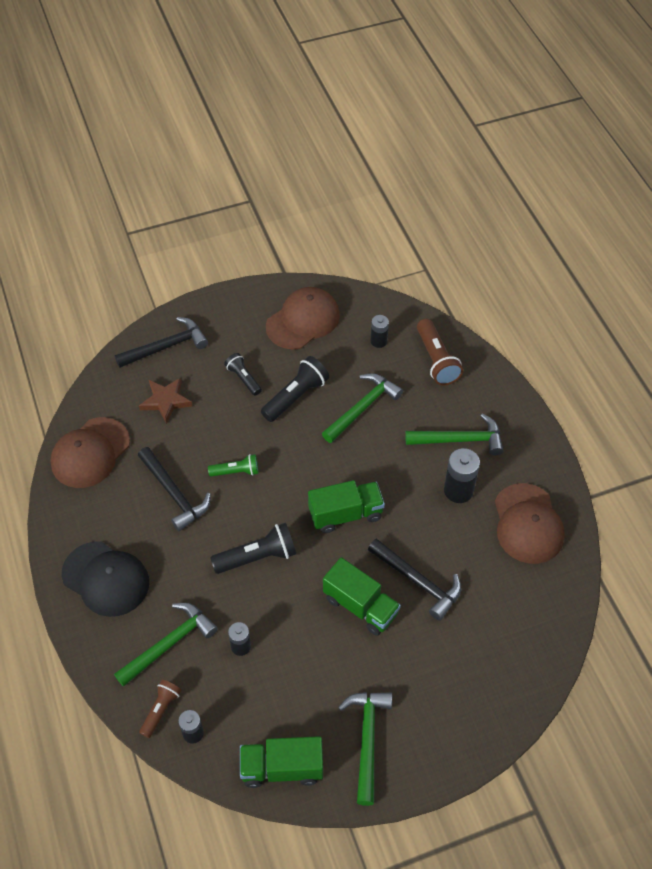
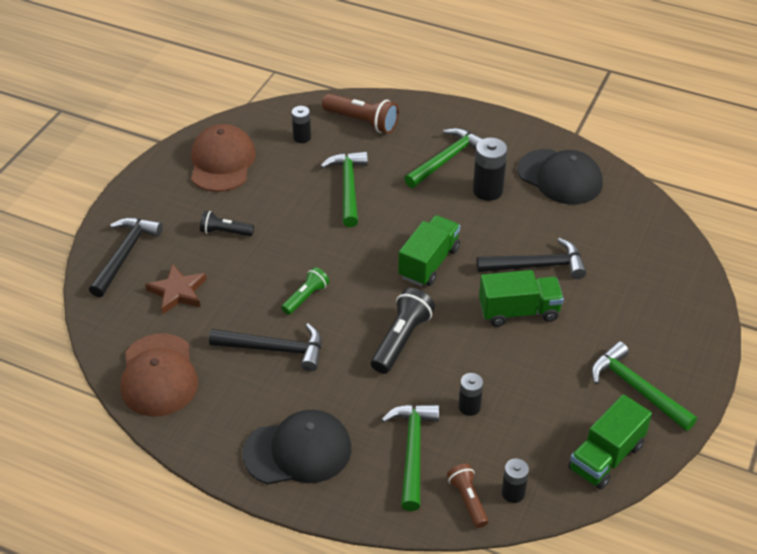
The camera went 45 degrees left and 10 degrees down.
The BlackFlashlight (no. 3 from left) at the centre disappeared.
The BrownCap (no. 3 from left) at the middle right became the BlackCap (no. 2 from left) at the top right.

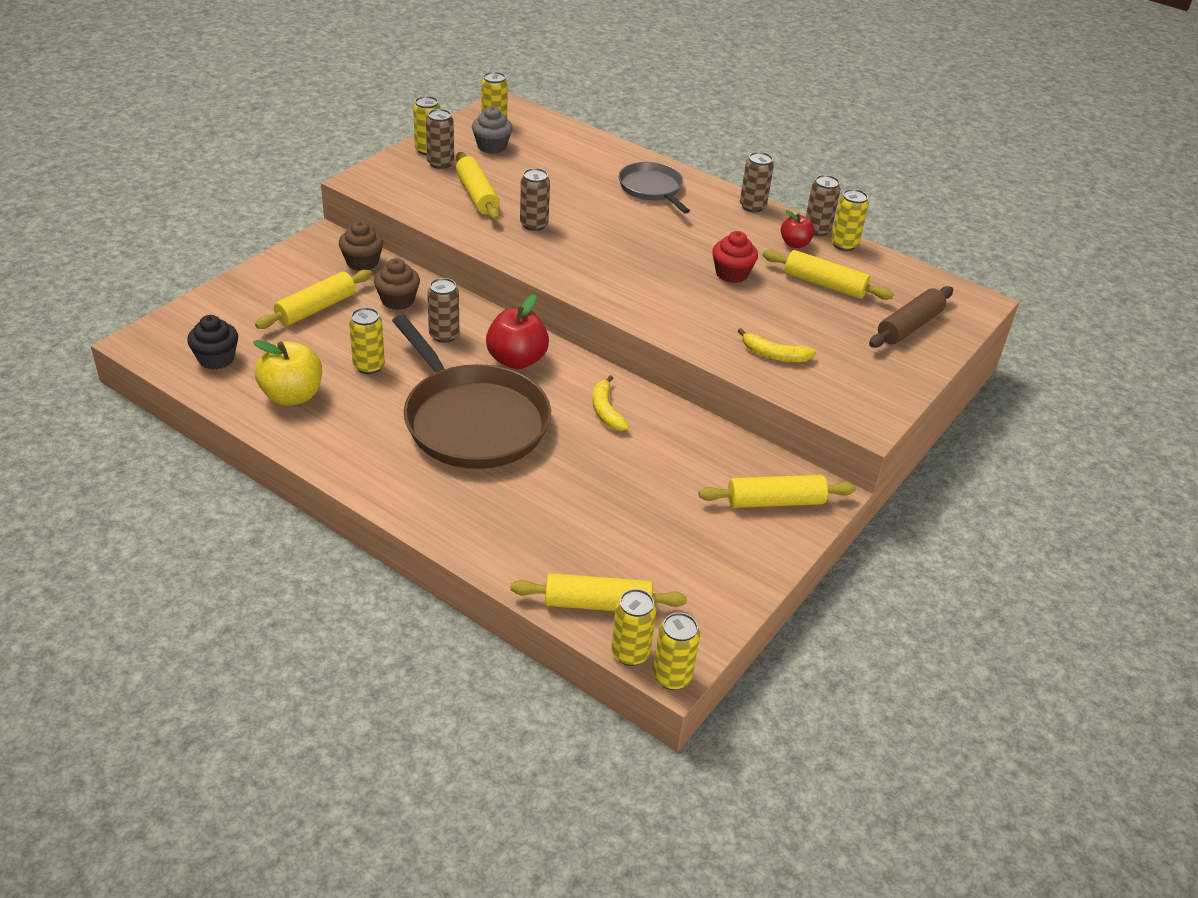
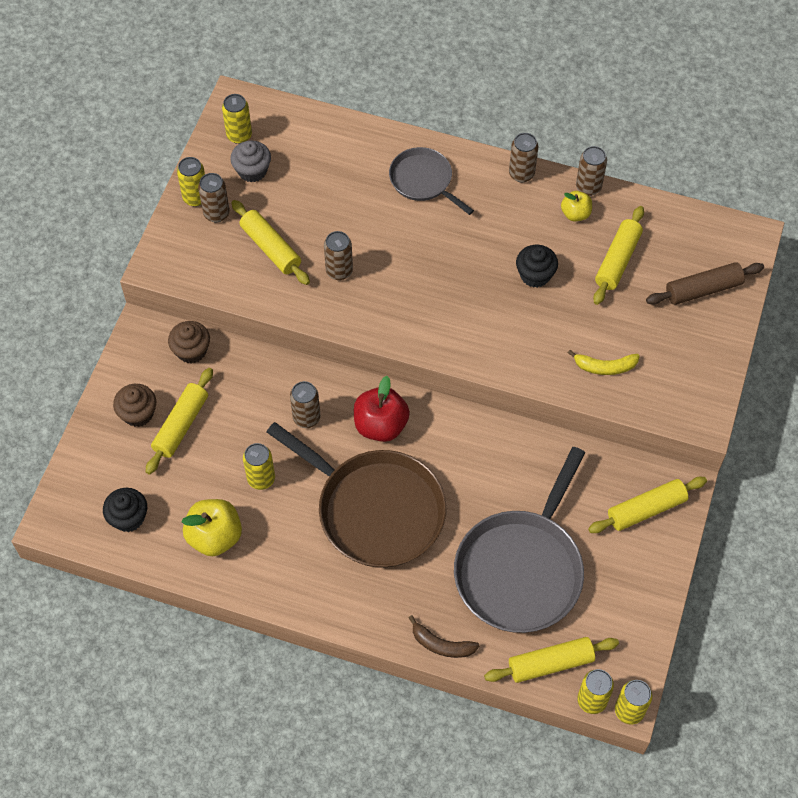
The camera went 15 degrees left and 20 degrees up.
The YellowCan (no. 6 from left) at the top right disappeared.
The RedApple (no. 2 from left) at the top centre became the YellowApple (no. 2 from left) at the top right.
The RedCupcake at the top centre became the BlackCupcake (no. 2 from left) at the middle right.
The YellowRollingPin (no. 5 from left in the first image) at the top right turned 75 degrees counterclockwise.
The BrownCupcake (no. 2 from left in the first image) moved from the top left to the middle left.
The BrownRollingPin at the middle right turned 45 degrees clockwise.
The YellowBanana (no. 1 from left) at the centre disappeared.
The GreyPan (no. 2 from left) at the bottom centre appeared.
The BrownBanana at the bottom centre appeared.

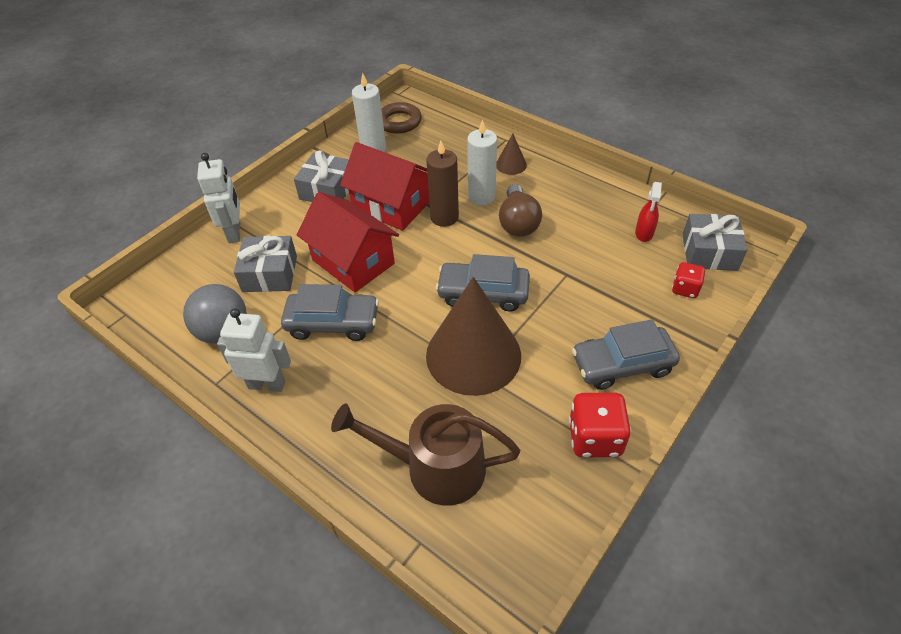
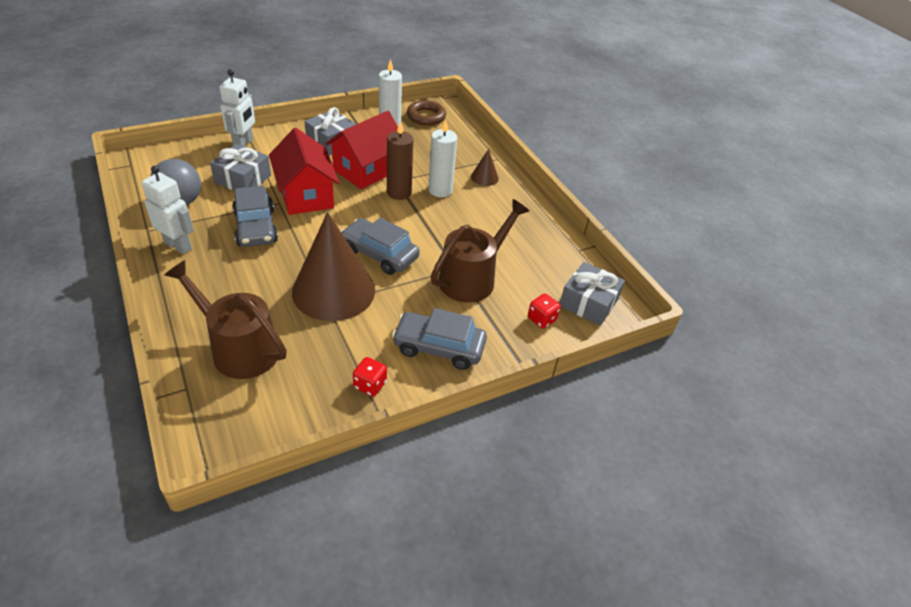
The camera went 20 degrees right and 5 degrees down.
The RedHouse (no. 2 from left) at the top centre turned 75 degrees clockwise.
The RedSprayBottle at the middle right disappeared.
The BrownLightBulb at the top centre disappeared.
The GreyCar (no. 1 from left) at the centre turned 45 degrees clockwise.
The RedDice (no. 1 from left) at the bottom centre changed to 0.60 times the size.
The BrownWateringCan (no. 2 from left) at the centre appeared.

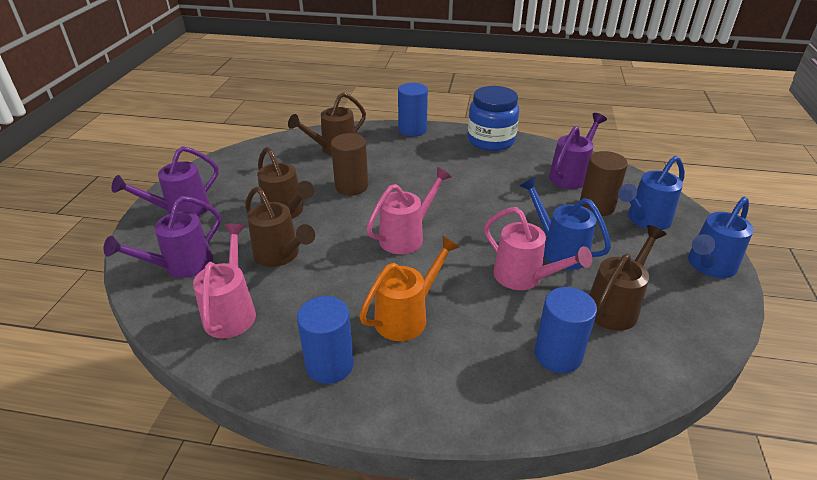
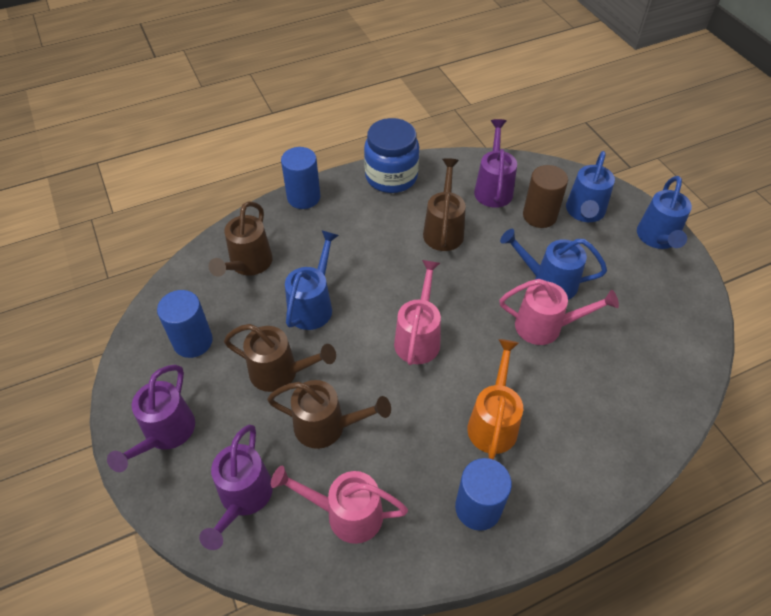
The camera went 35 degrees left and 15 degrees up.
The BrownCylinder (no. 1 from left) at the centre was replaced by the BlueWateringCan (no. 1 from left) at the centre.
The PinkWateringCan (no. 1 from left) at the middle left turned 45 degrees counterclockwise.
The BrownWateringCan (no. 4 from left) moved from the middle right to the top centre.
The BlueCylinder (no. 3 from left in the first image) moved from the bottom right to the middle left.

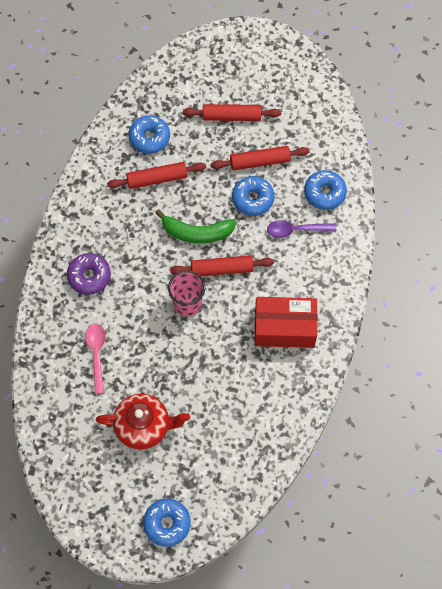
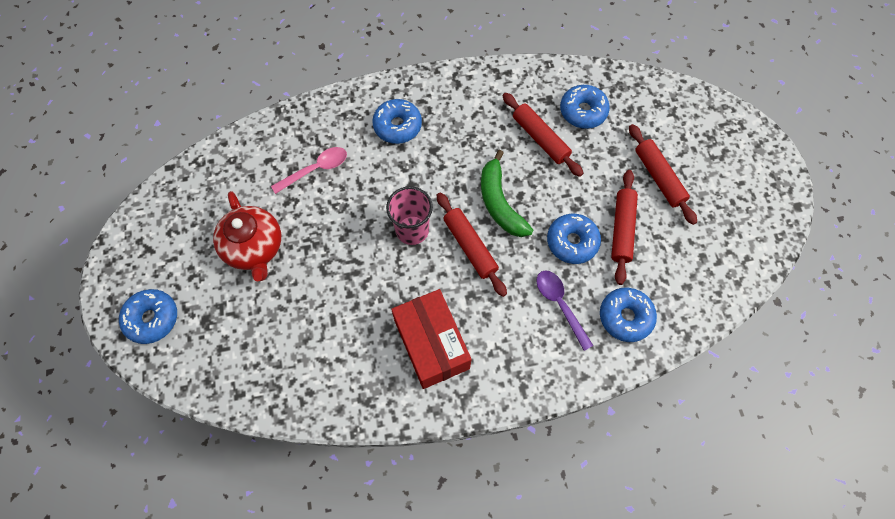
The camera went 65 degrees right and 0 degrees up.
The RedRollingPin (no. 4 from left in the first image) at the top centre turned 45 degrees clockwise.
The PurpleDonut at the middle left became the BlueDonut (no. 2 from left) at the top centre.

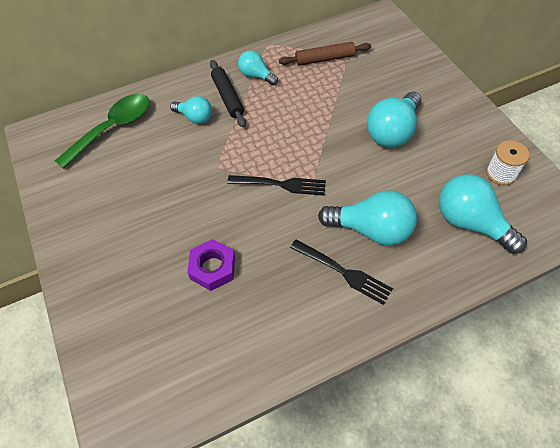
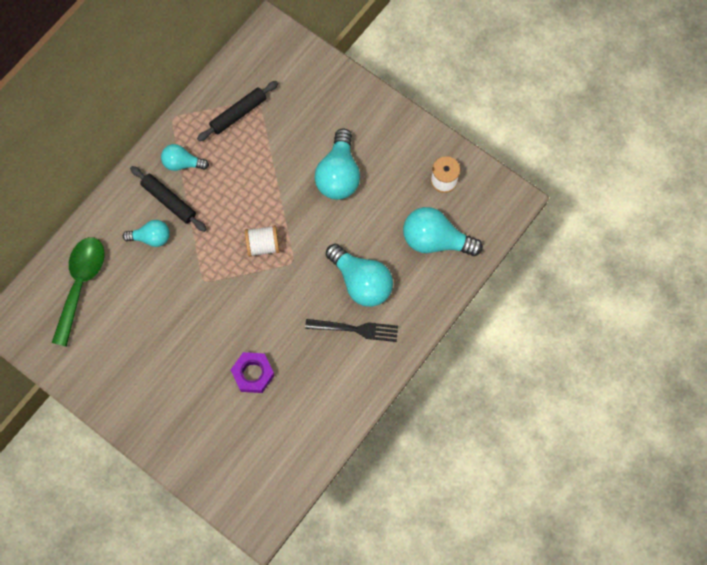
The camera went 30 degrees left and 15 degrees up.
The BrownRollingPin at the top centre became the BlackRollingPin (no. 2 from left) at the top centre.
The BlackFork (no. 1 from left) at the centre disappeared.
The TurquoiseLightBulb (no. 3 from left in the first image) at the centre turned 60 degrees clockwise.
The WhiteSpool (no. 1 from left) at the centre appeared.

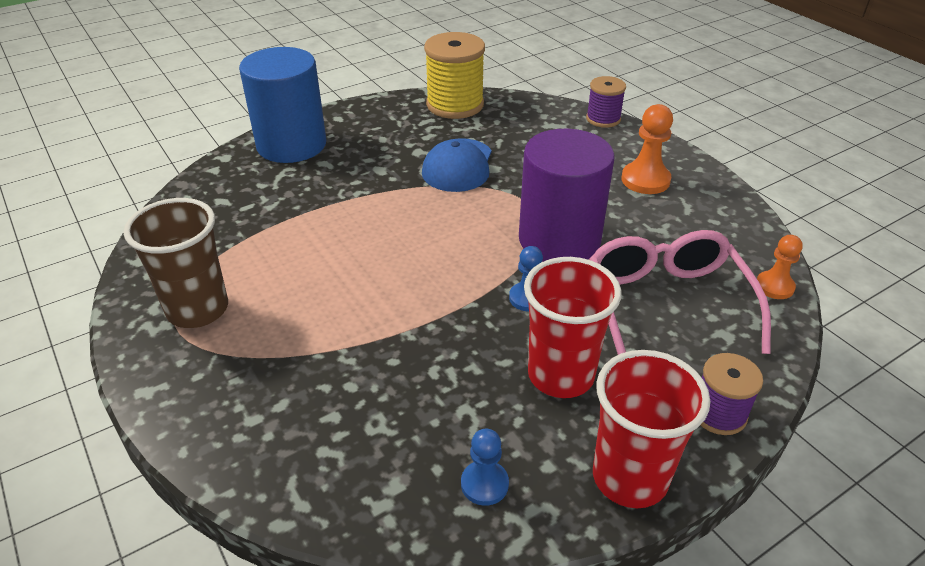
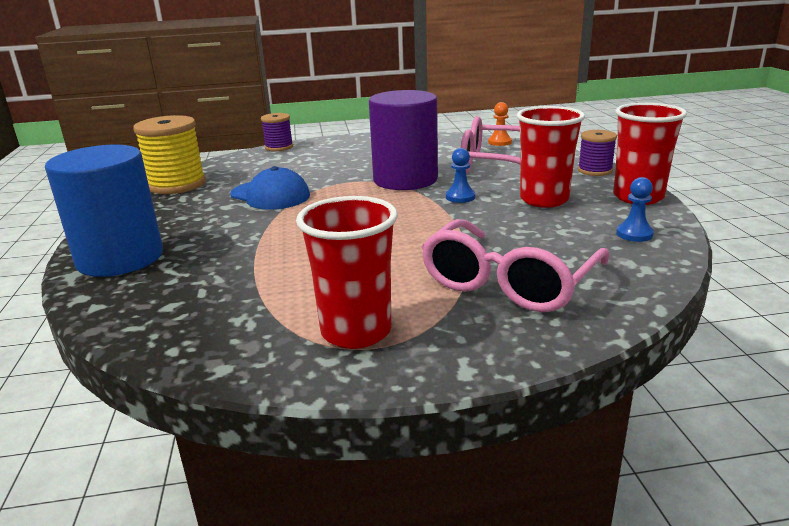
The camera went 65 degrees left and 15 degrees down.
The OrangePawn (no. 1 from left) at the top right disappeared.
The BrownCup at the middle left became the RedCup (no. 1 from left) at the centre.
The PinkGlasses (no. 2 from left) at the centre appeared.

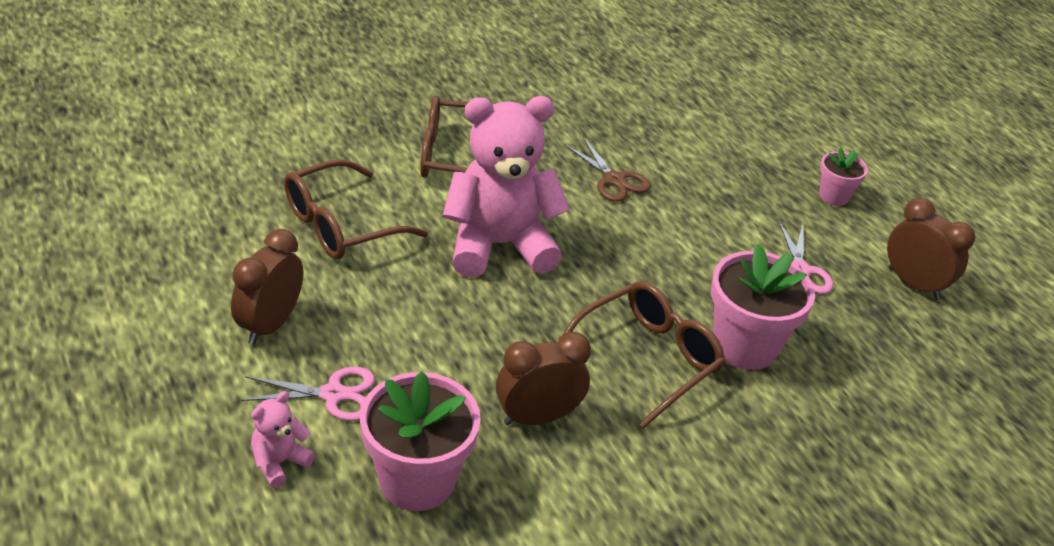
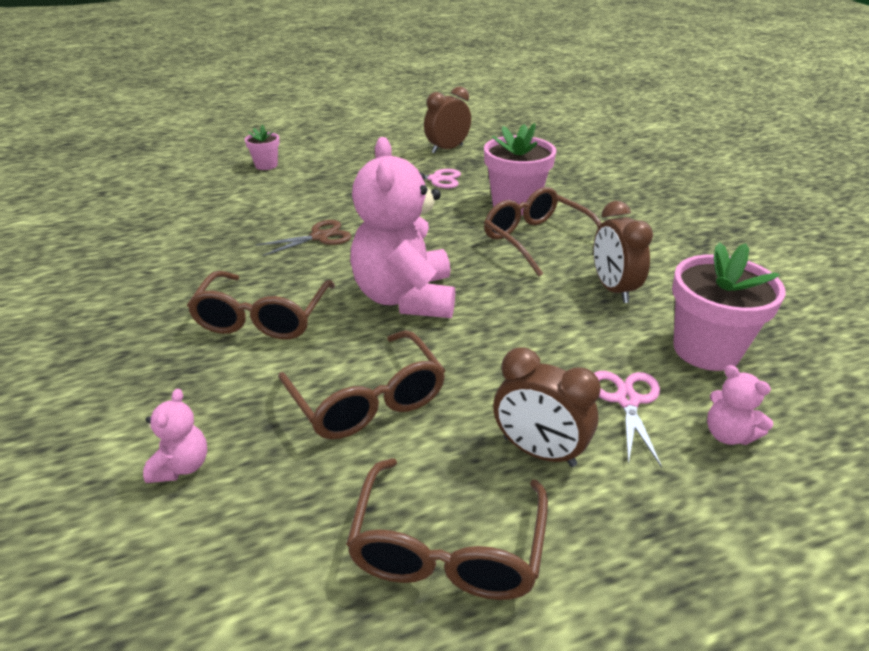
The camera went 80 degrees left and 5 degrees down.
The PinkFlowerPot (no. 3 from left in the first image) moved from the top right to the top left.
The PinkTeddyBear (no. 1 from left) at the bottom left appeared.
The BrownGlasses (no. 3 from left) at the bottom centre appeared.

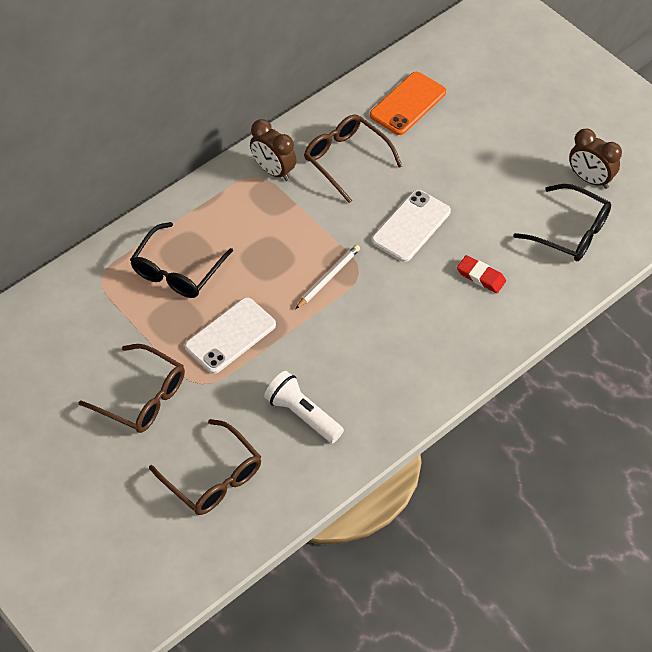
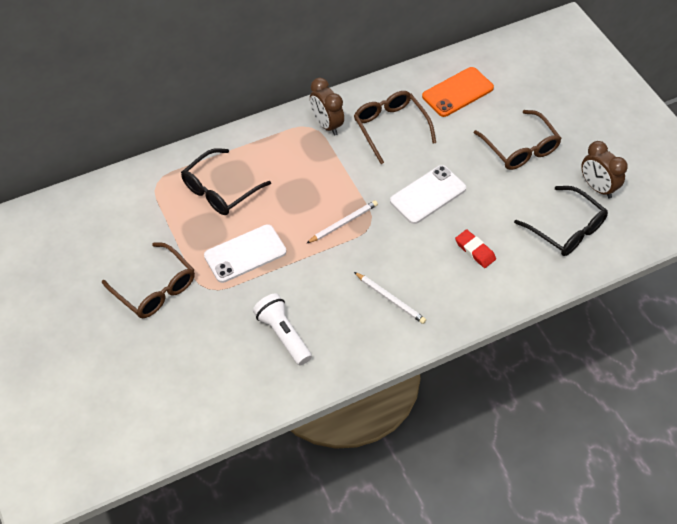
The camera went 15 degrees right and 0 degrees up.
The BrownGlasses (no. 2 from left in the first image) moved from the bottom left to the top right.
The WhitePencil (no. 2 from left) at the centre appeared.

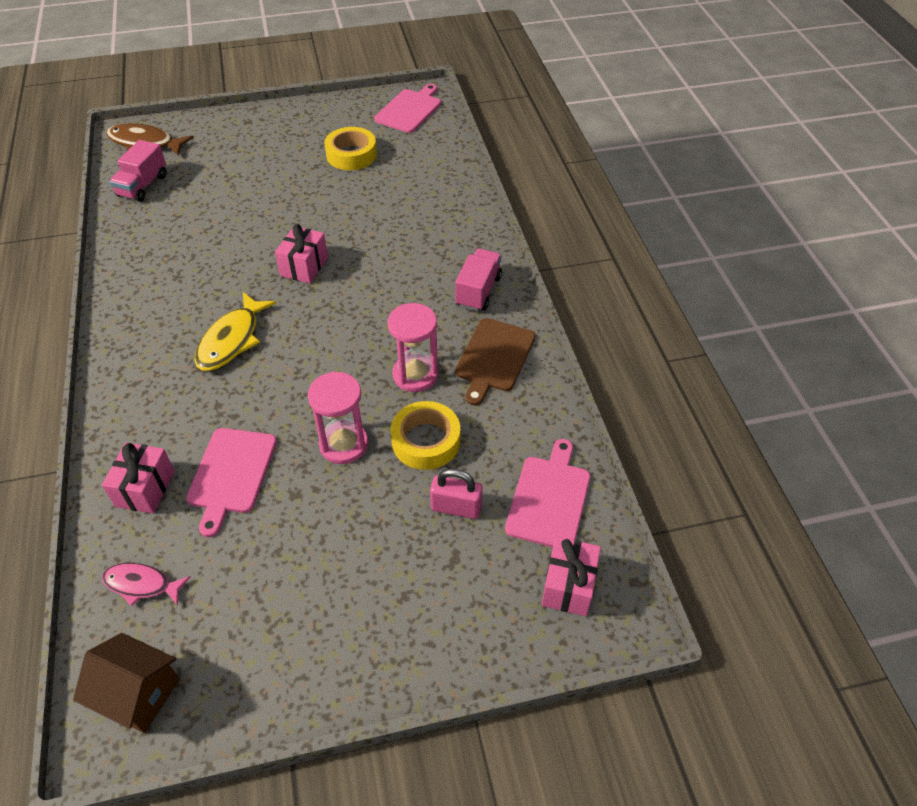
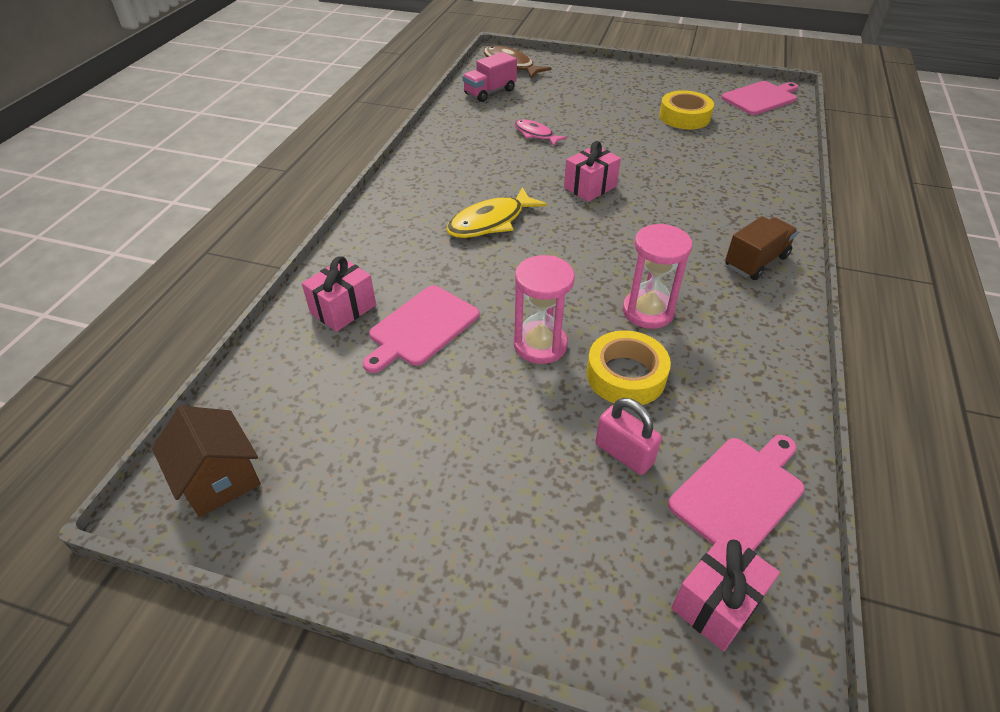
The camera went 30 degrees right and 5 degrees down.
The PinkTruck (no. 2 from left) at the centre became the BrownTruck at the middle right.
The BrownCuttingBoard at the centre disappeared.
The PinkFish moved from the bottom left to the top centre.

